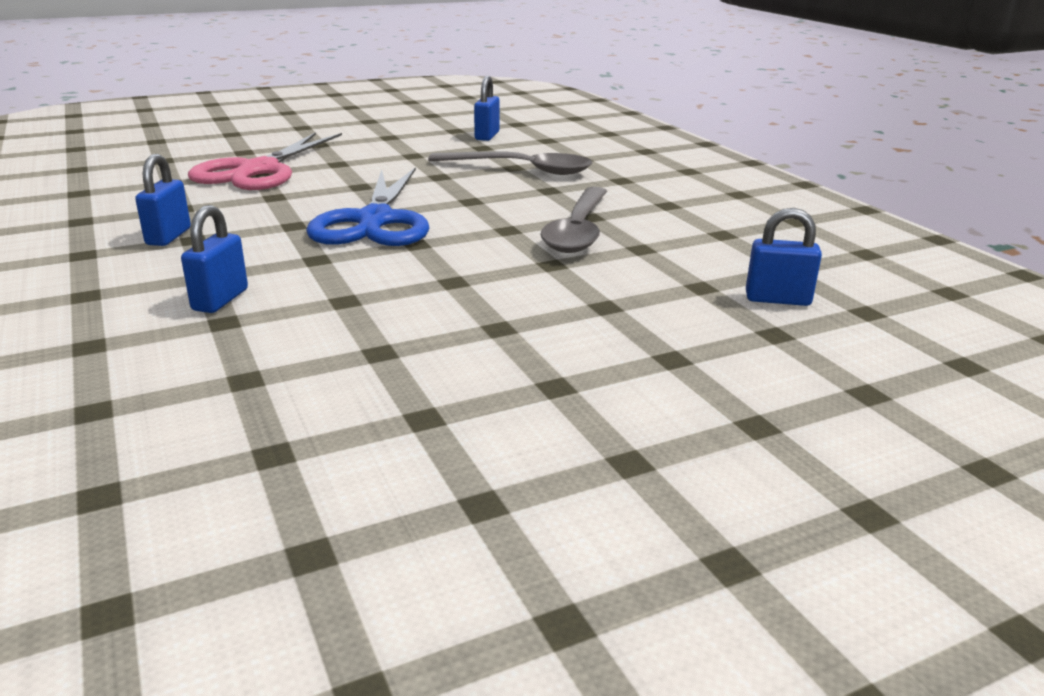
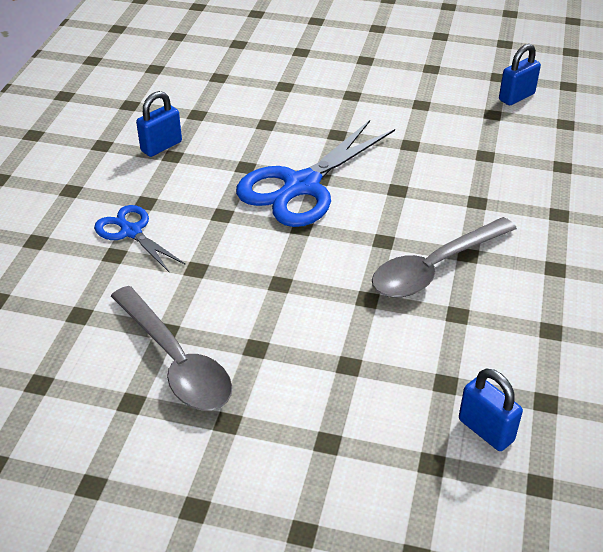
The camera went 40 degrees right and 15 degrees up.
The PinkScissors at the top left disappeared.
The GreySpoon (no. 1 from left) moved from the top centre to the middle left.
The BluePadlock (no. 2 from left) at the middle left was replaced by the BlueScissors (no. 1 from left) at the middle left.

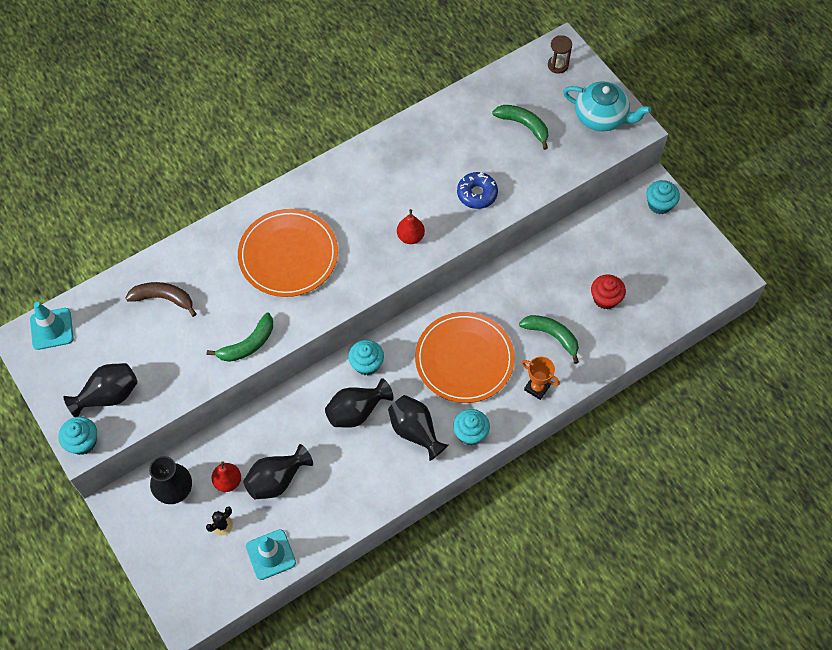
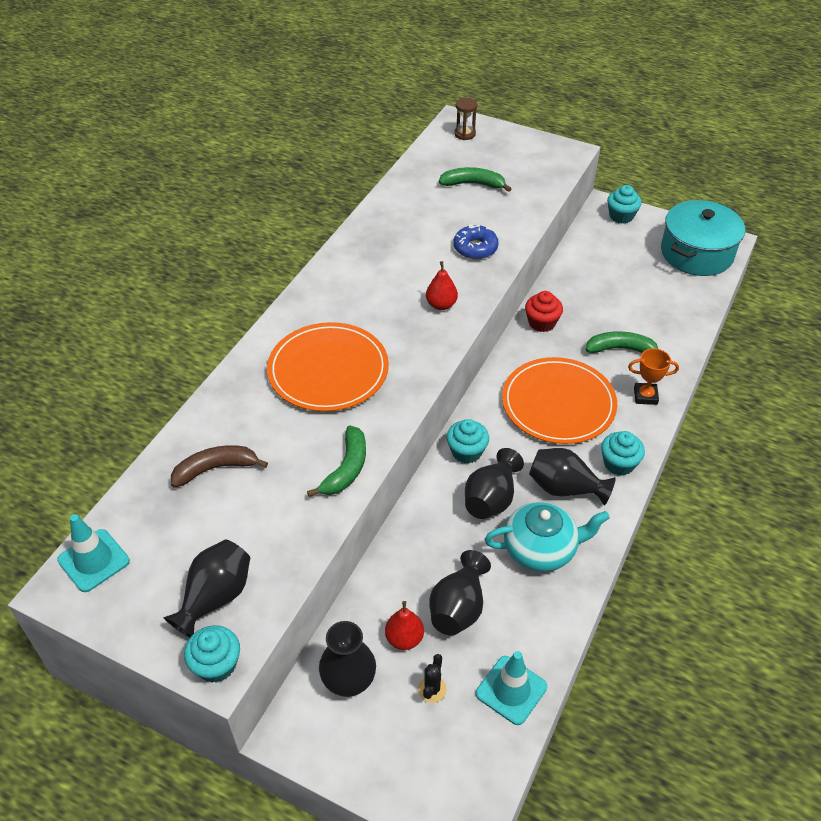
The camera went 30 degrees left and 15 degrees down.
The TurquoiseTeapot moved from the top right to the centre.
The RedCupcake moved from the middle right to the centre.
The TurquoisePot at the top right appeared.

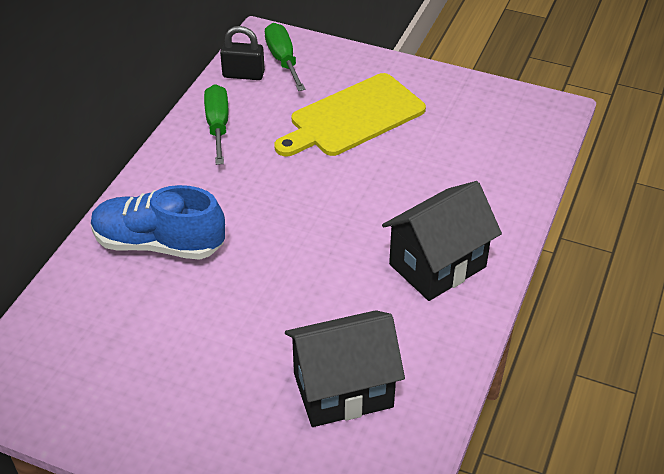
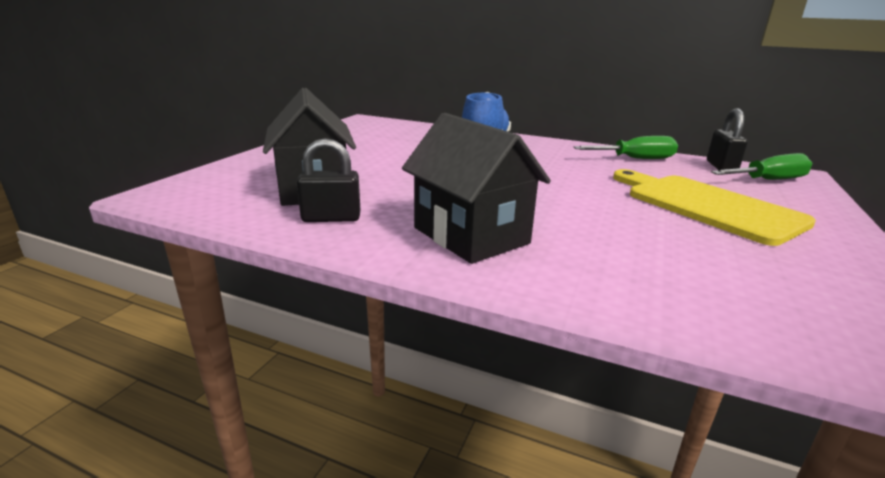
The camera went 90 degrees right and 20 degrees down.
The BlackPadlock (no. 1 from left) at the centre appeared.

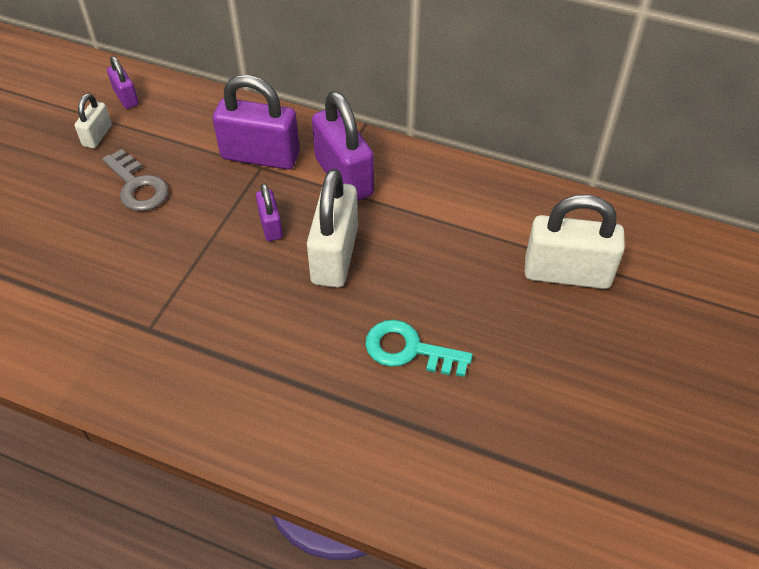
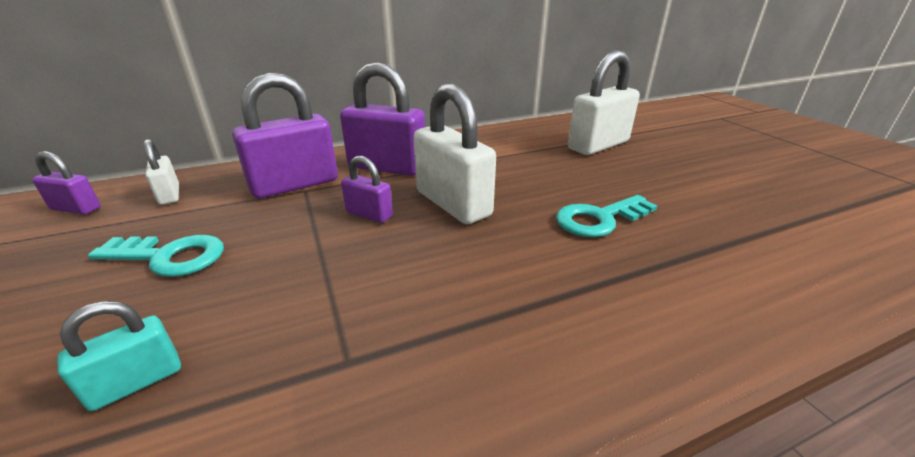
The camera went 45 degrees left and 20 degrees down.
The WhitePadlock (no. 1 from left) moved from the top left to the middle left.
The GreyKey at the top left became the TurquoiseKey (no. 1 from left) at the middle left.
The TurquoisePadlock at the bottom left appeared.

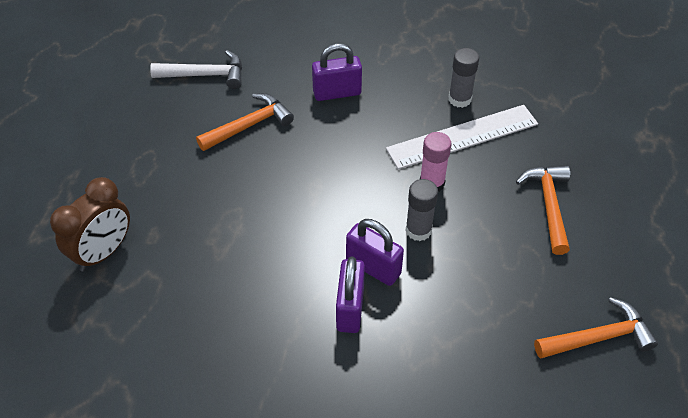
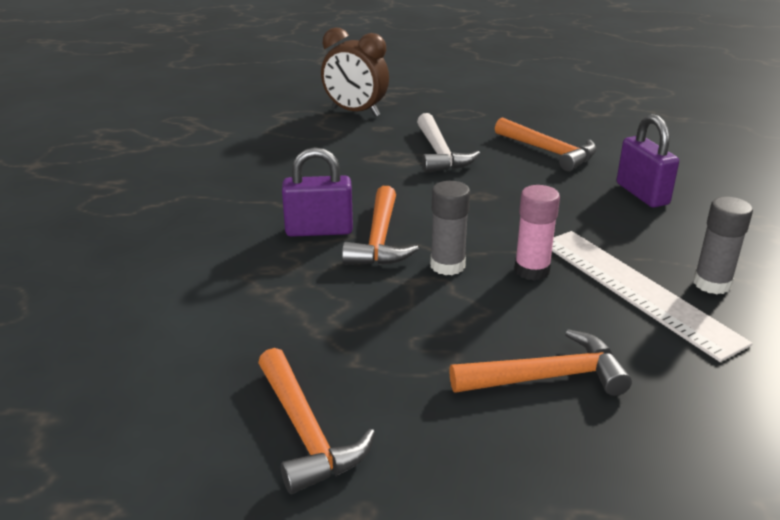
The camera went 80 degrees right and 20 degrees down.
The WhiteHammer moved from the top left to the top centre.
The PurplePadlock (no. 3 from left) at the centre was replaced by the OrangeHammer (no. 2 from left) at the centre.

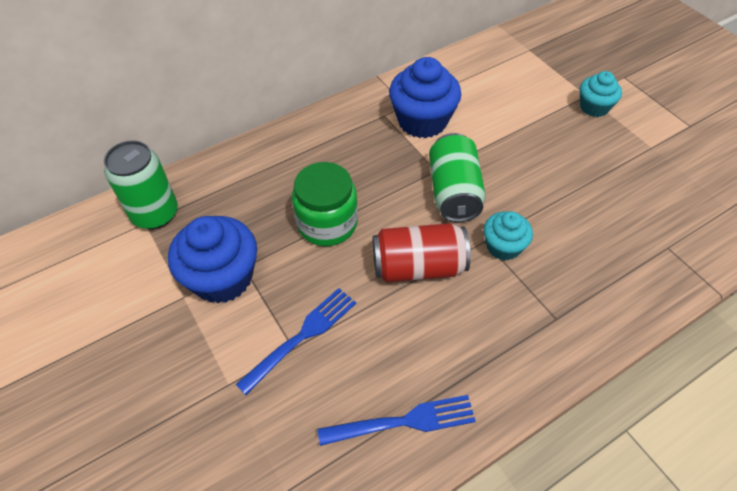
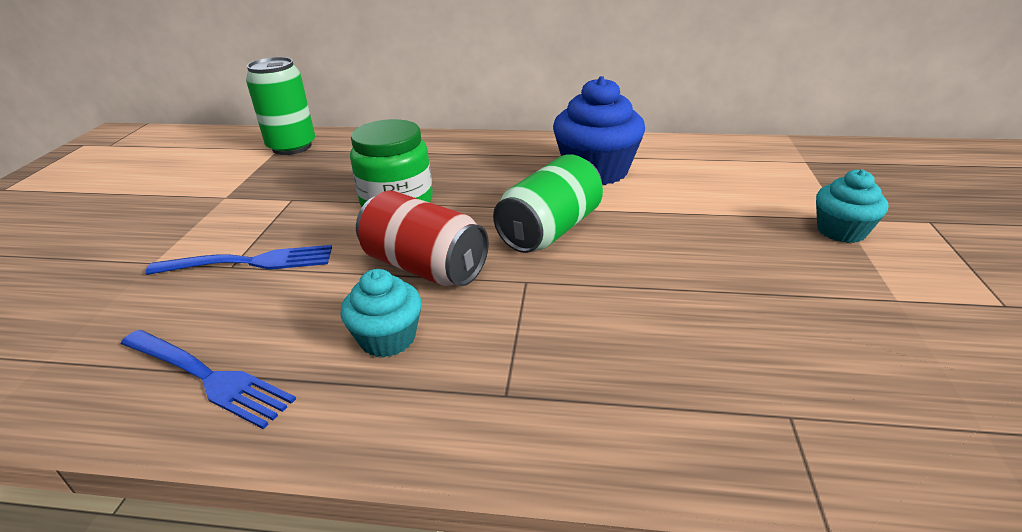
The camera went 40 degrees right and 20 degrees down.
The TurquoiseCupcake (no. 1 from left) moved from the middle right to the centre.
The BlueCupcake (no. 1 from left) at the middle left disappeared.

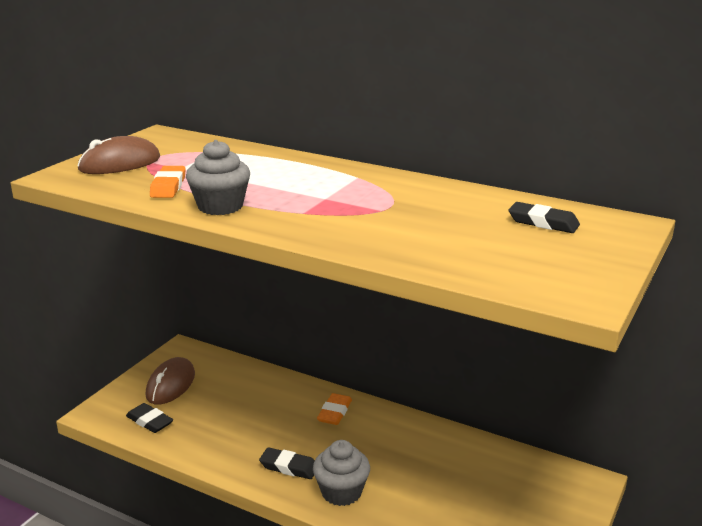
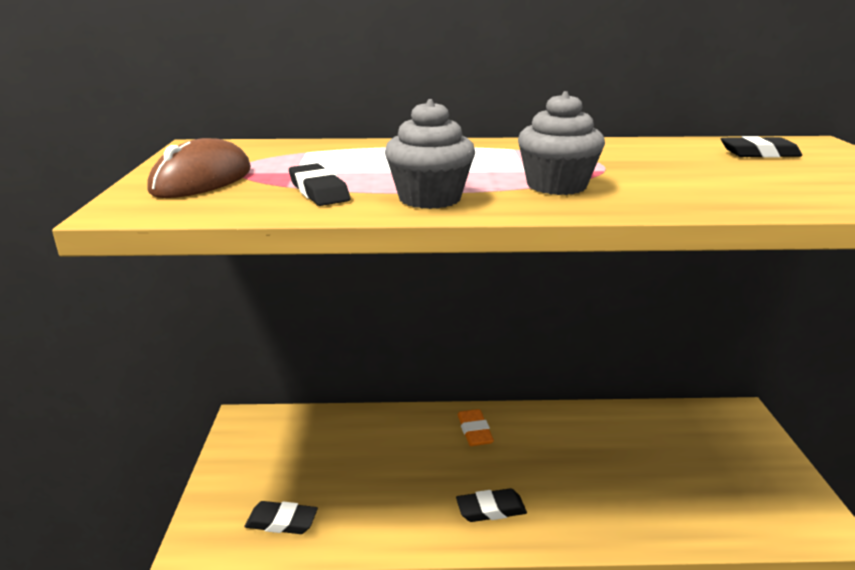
The camera went 30 degrees left and 0 degrees up.
The OrangeEraser (no. 1 from left) at the middle left became the BlackEraser (no. 2 from left) at the top centre.
The BrownMouse (no. 2 from left) at the bottom left disappeared.
The GreyCupcake (no. 2 from left) moved from the bottom centre to the top centre.

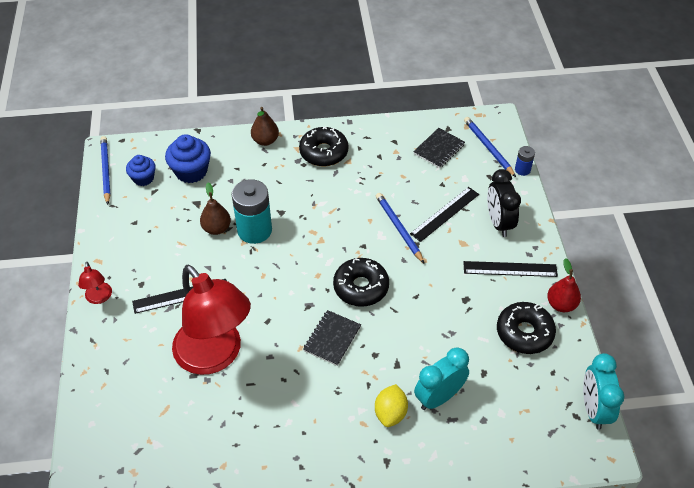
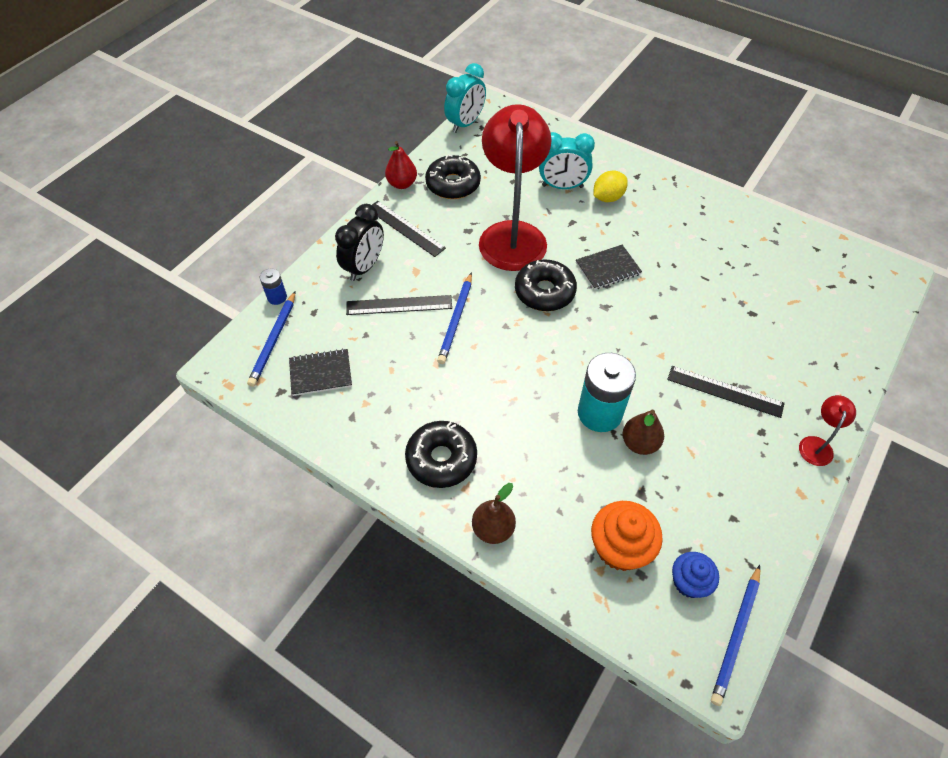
The camera went 140 degrees left and 5 degrees up.
The BlueCupcake (no. 2 from left) at the top left became the OrangeCupcake at the bottom centre.
The RedLamp (no. 2 from left in the first image) moved from the middle left to the top centre.

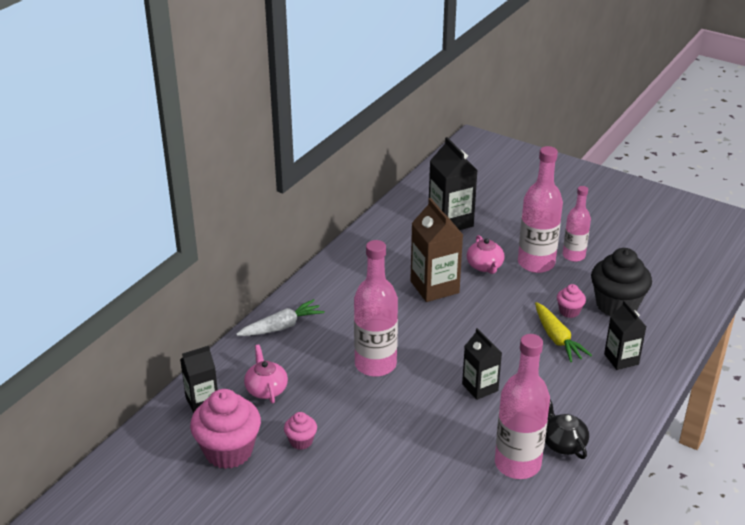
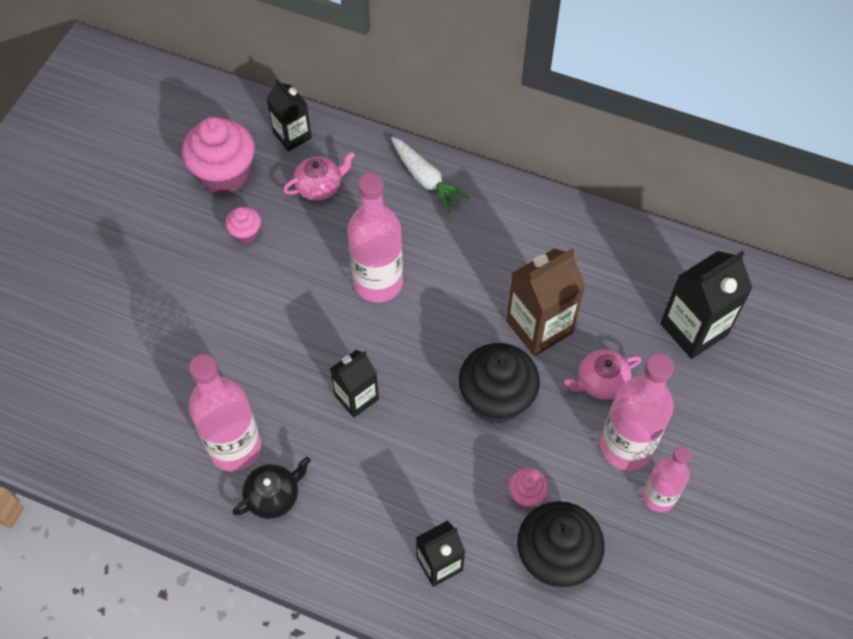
The camera went 80 degrees right and 25 degrees up.
The YellowCarrot at the middle right disappeared.
The BlackCupcake (no. 1 from left) at the centre appeared.

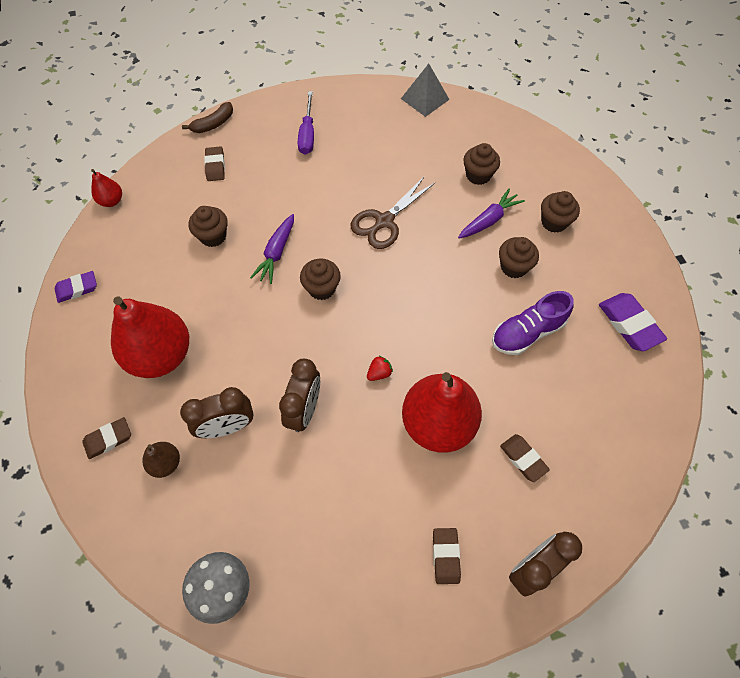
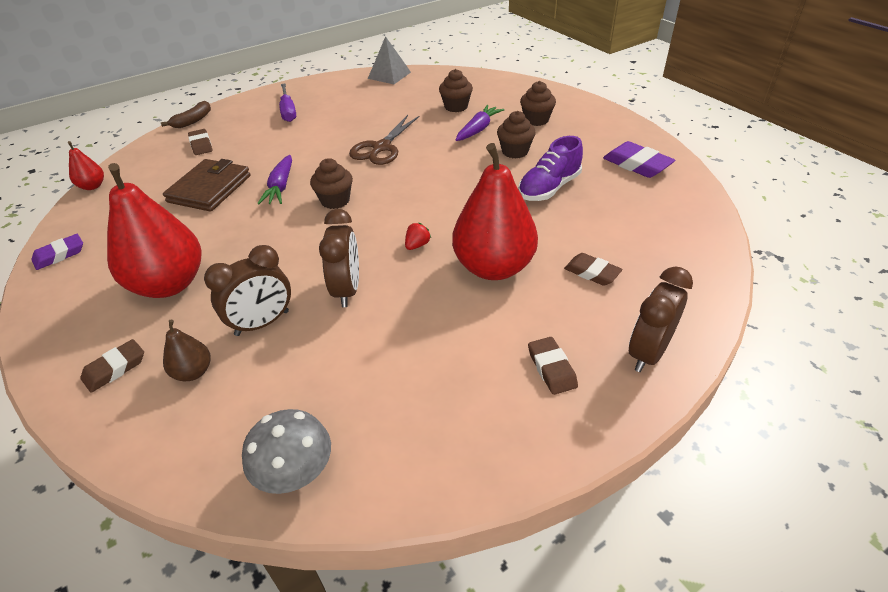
The camera went 15 degrees left and 20 degrees down.
The BrownCupcake (no. 1 from left) at the middle left was replaced by the BrownWallet at the top left.

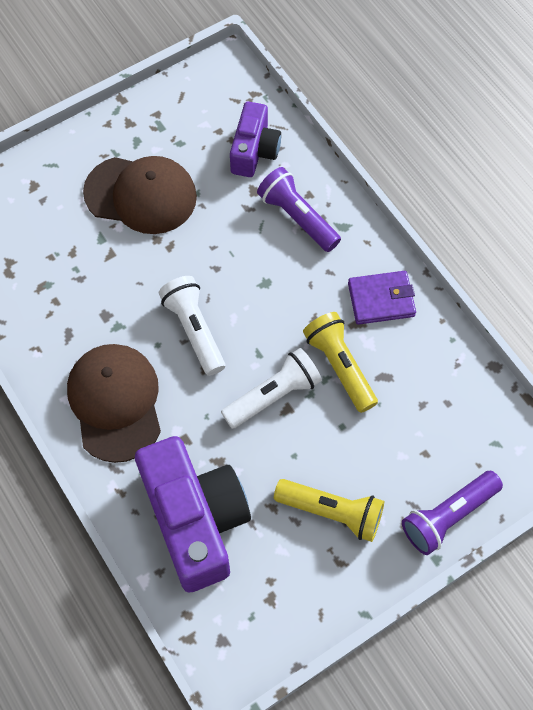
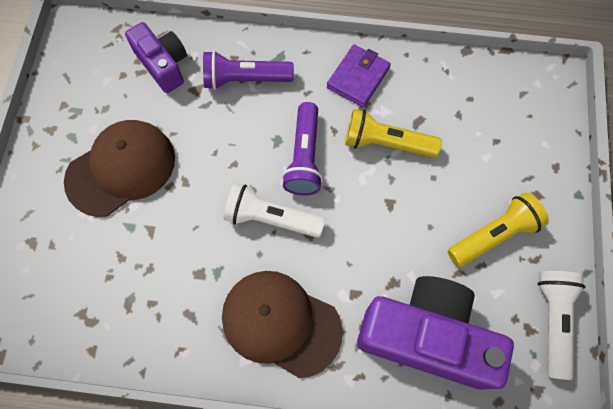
The camera went 50 degrees left and 5 degrees up.
The WhiteFlashlight (no. 2 from left) moved from the centre to the bottom right.
The PurpleFlashlight (no. 2 from left) moved from the bottom right to the centre.

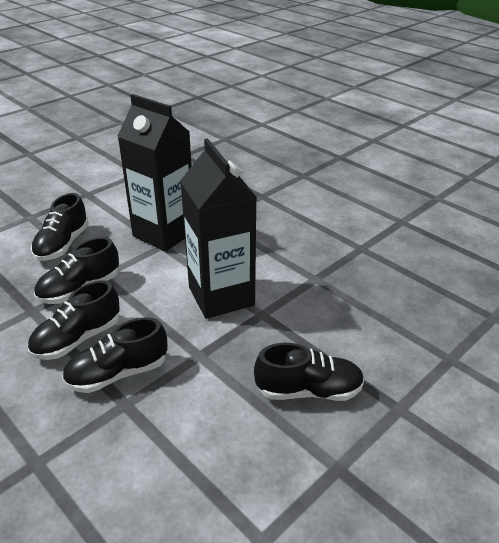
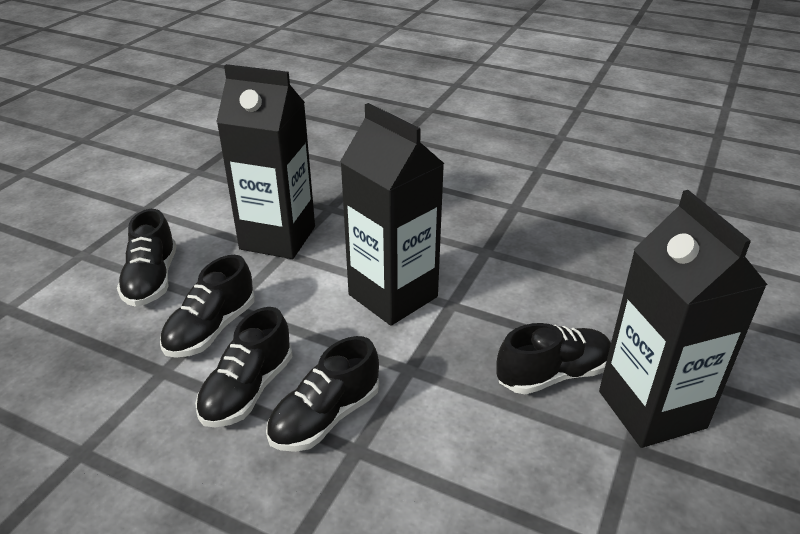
The camera went 20 degrees left and 0 degrees up.
The BlackCarton (no. 3 from left) at the middle right appeared.

